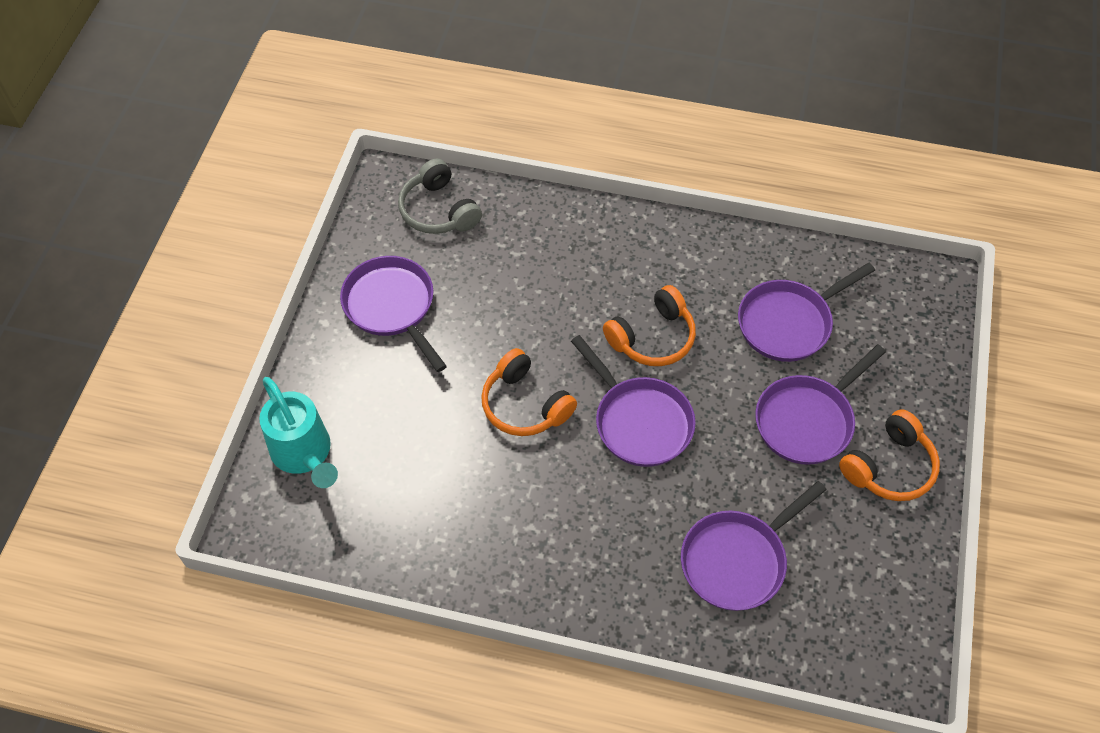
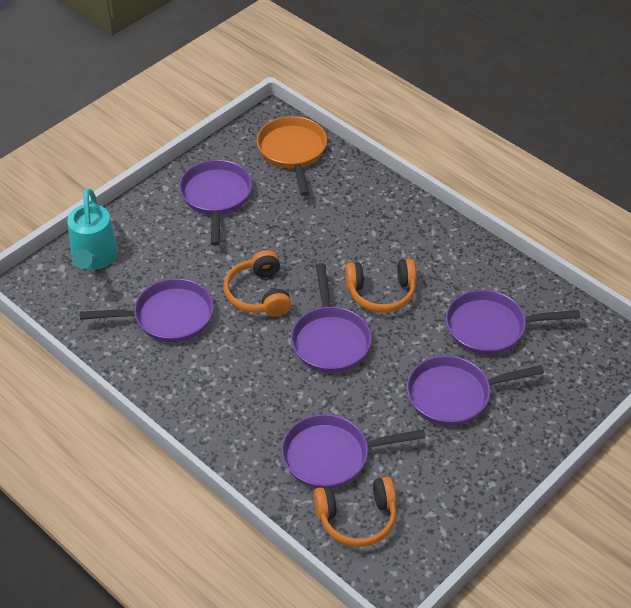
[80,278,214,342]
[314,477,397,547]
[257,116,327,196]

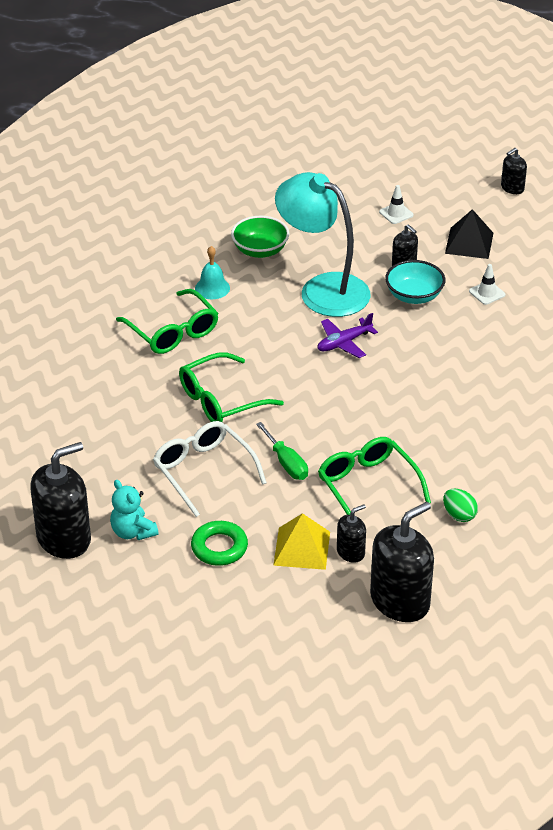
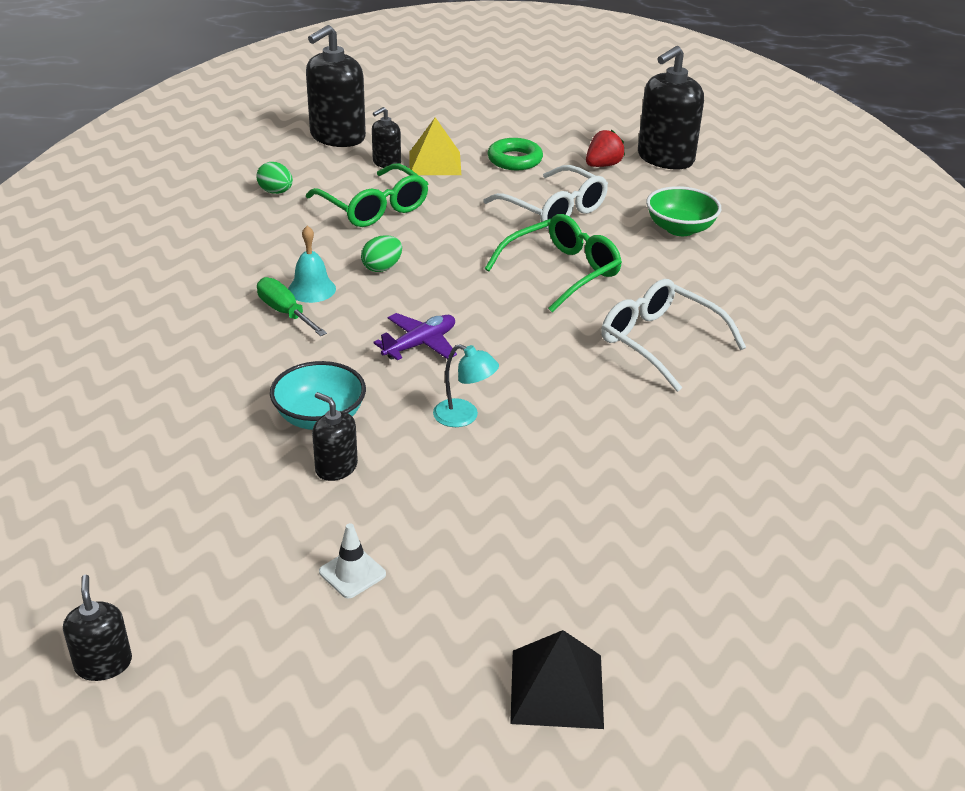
[469,264,505,305] (first image)
[361,235,402,272]
[288,225,336,303]
[646,186,721,236]
[257,277,327,336]
[510,630,604,729]
[586,130,625,167]
[601,279,746,392]
[63,575,132,681]
[433,344,499,427]

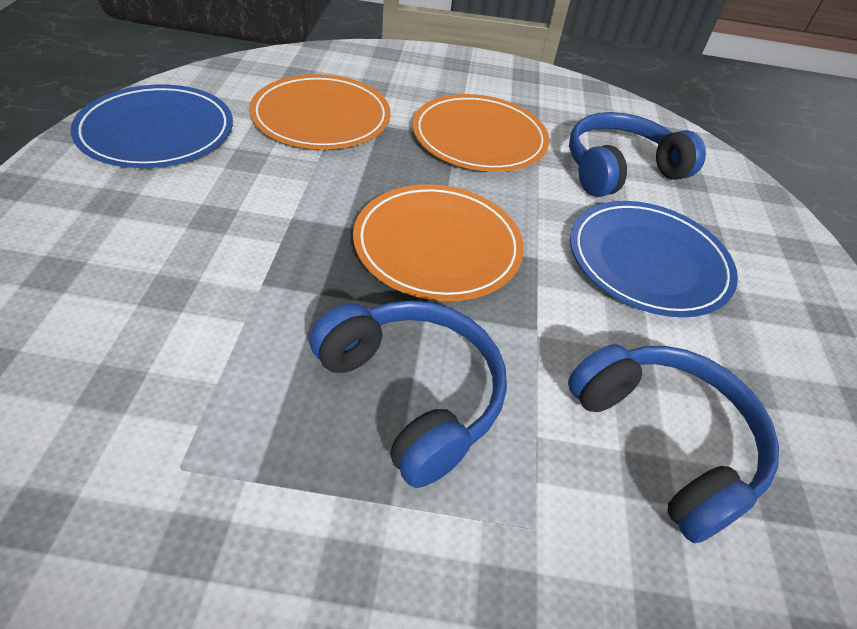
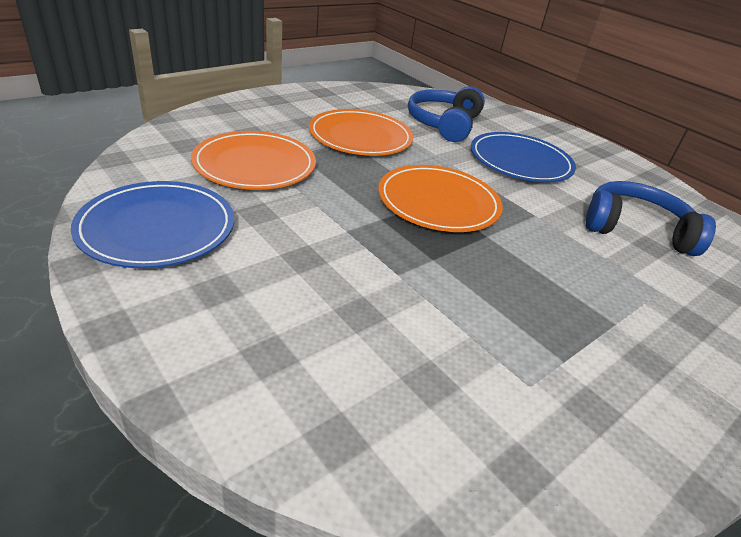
[309,300,507,488] (first image)

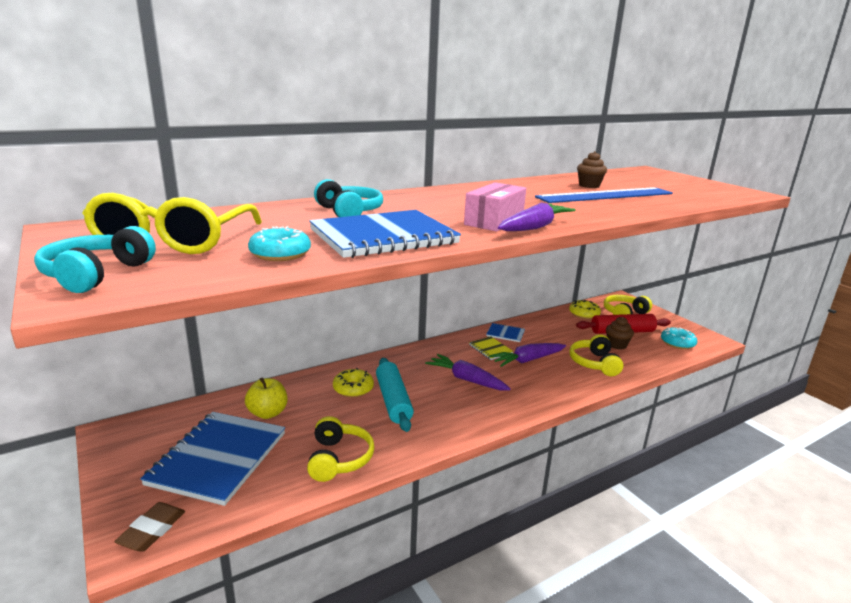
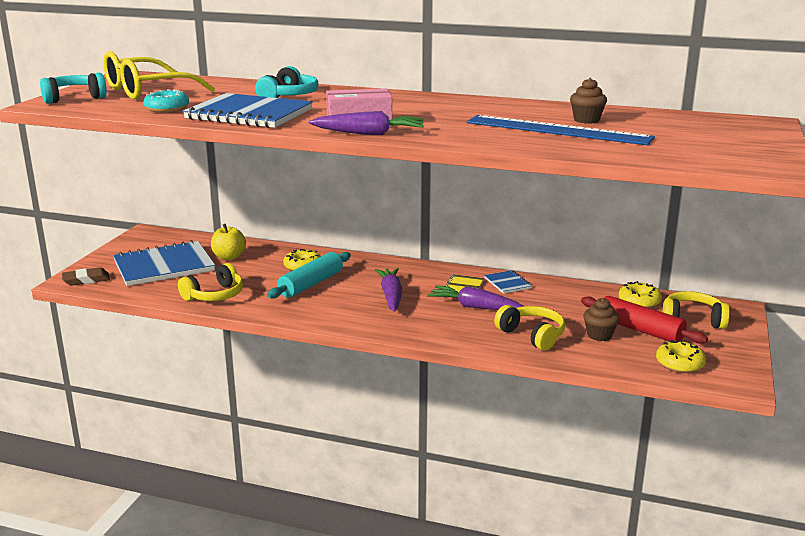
[656,340,706,373]
[494,305,565,351]

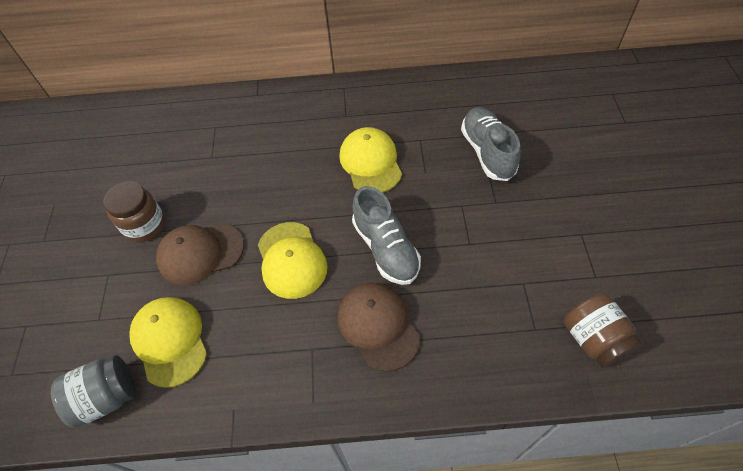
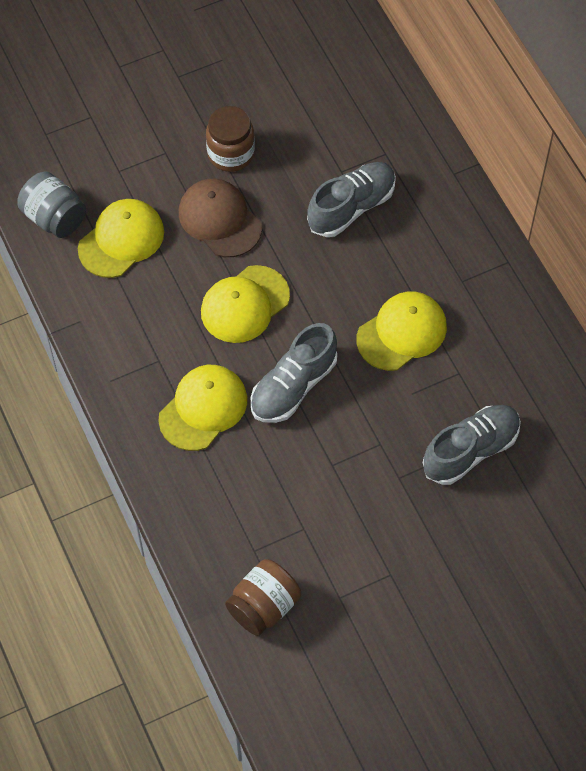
[307,162,396,237]
[158,365,247,451]

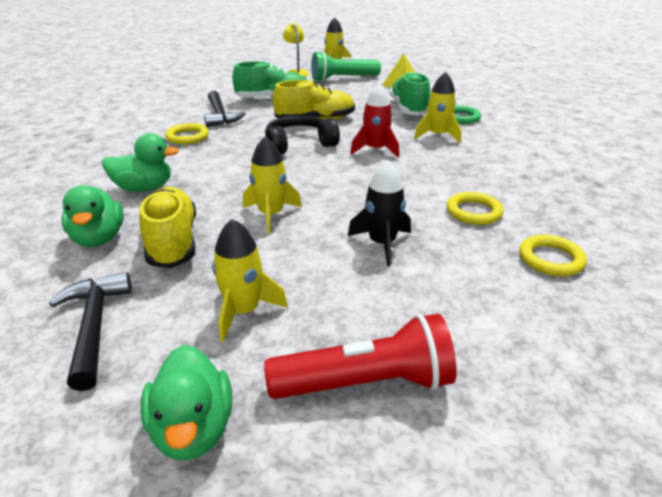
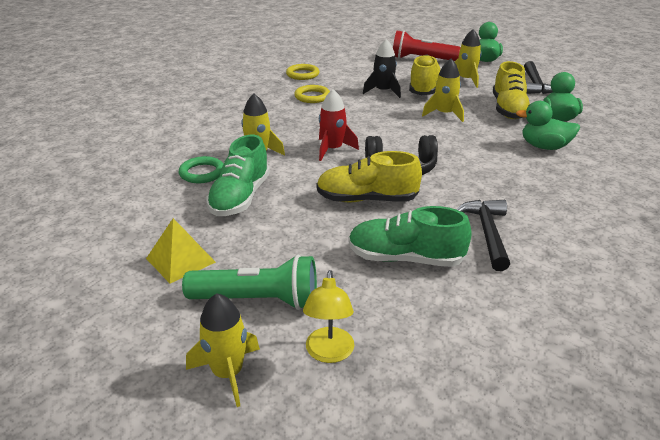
[165,123,209,145] (first image)
[409,55,441,95]

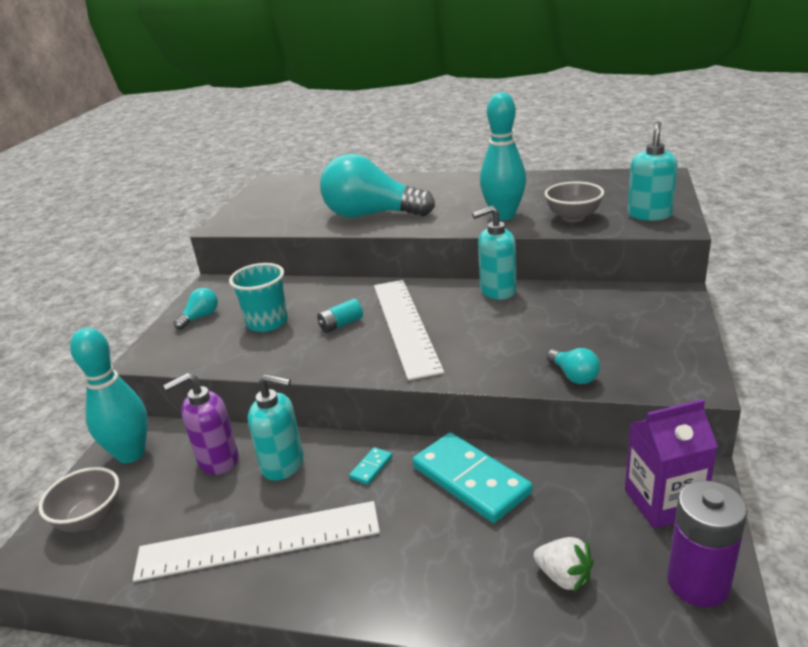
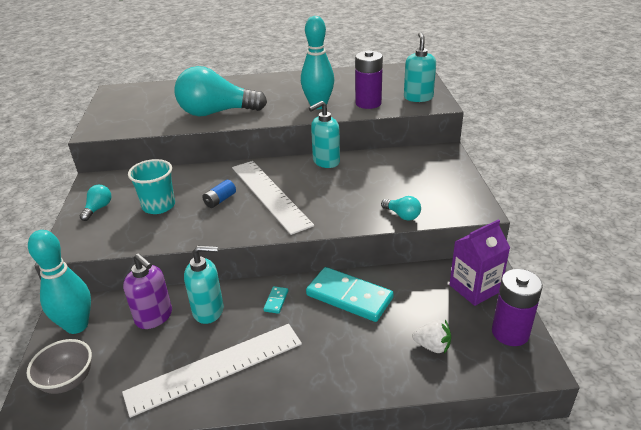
[355,50,383,109]
[202,180,236,208]
[123,253,172,329]

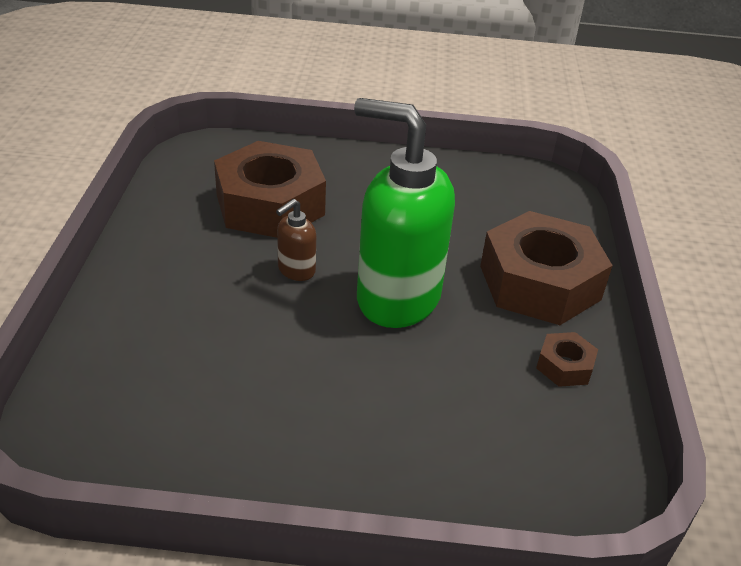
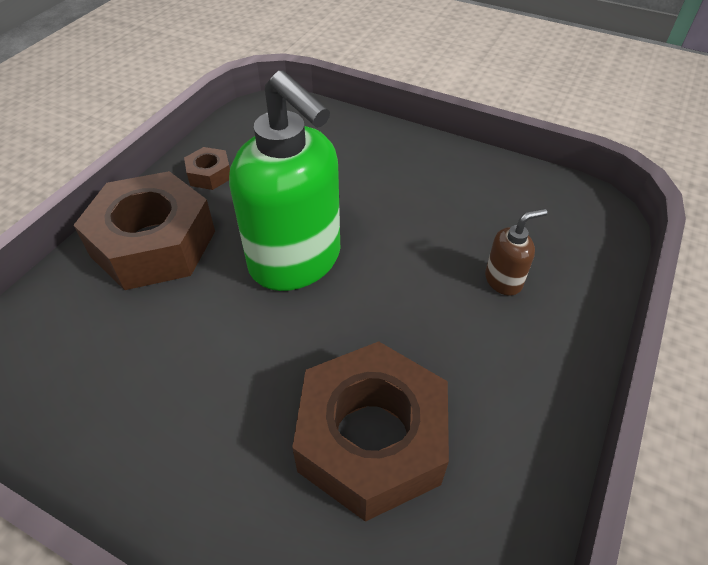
[485,208,547,296]

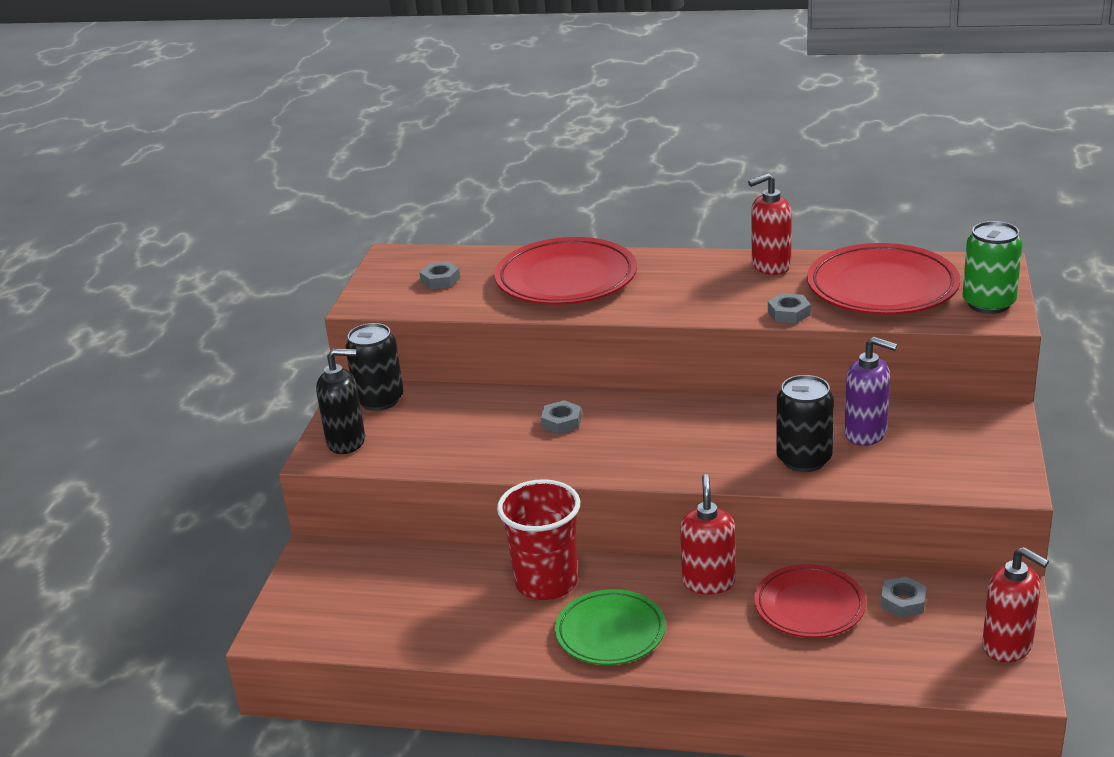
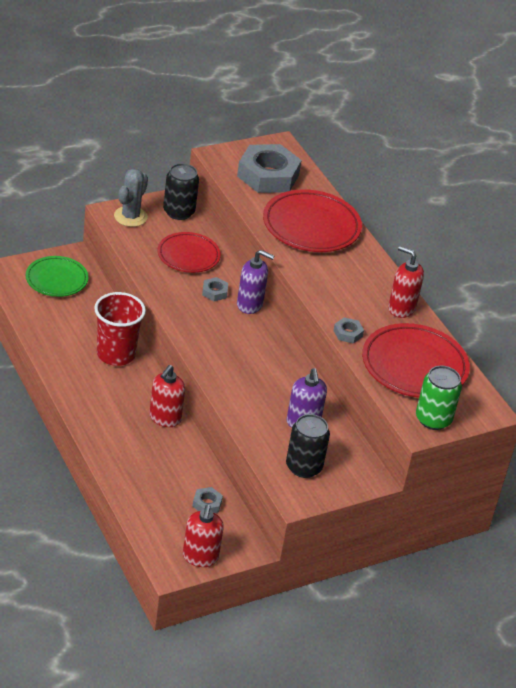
[237,250,274,314]
[26,256,89,297]
[158,232,221,273]
[286,414,330,478]
[114,169,148,227]
[149,365,185,427]
[237,144,302,193]

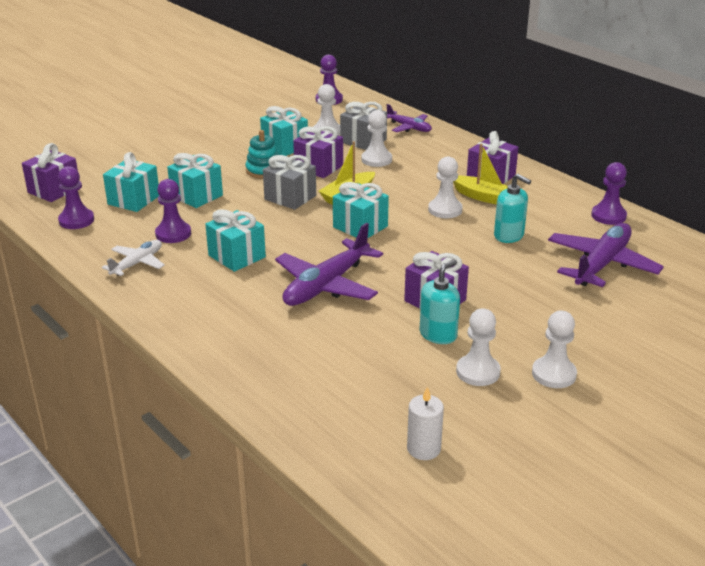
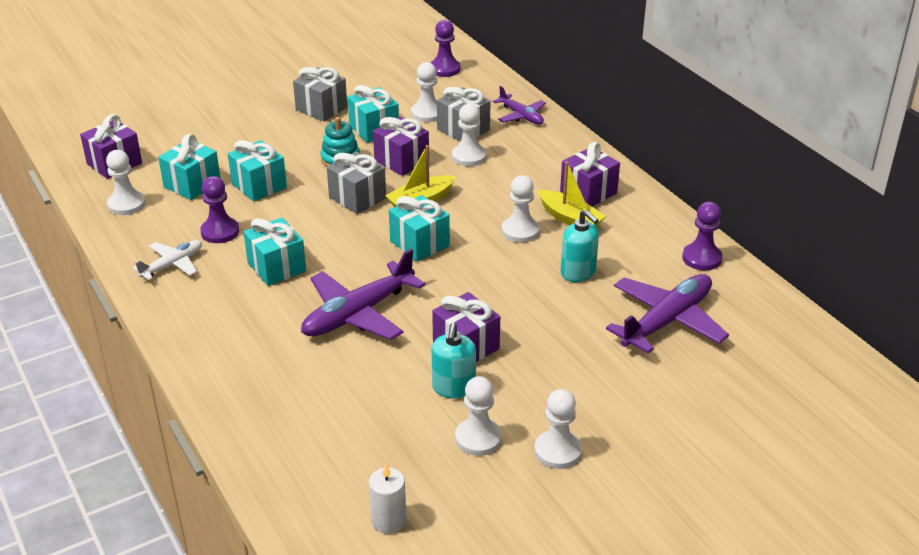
[293,67,347,121]
[106,150,145,215]
[432,323,476,399]

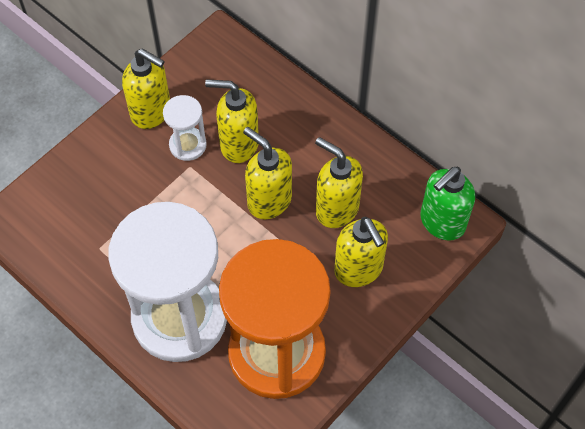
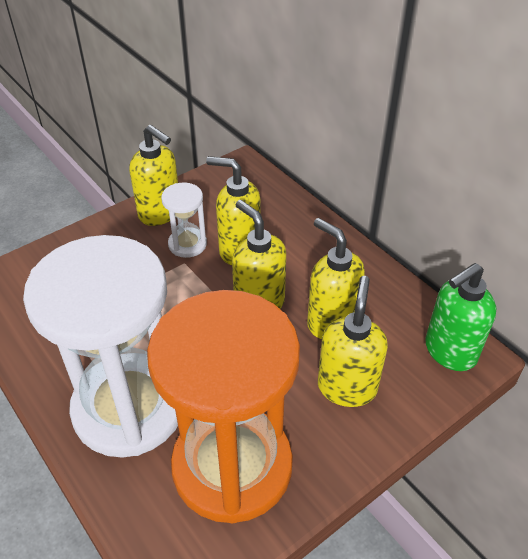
[318,276,388,407]

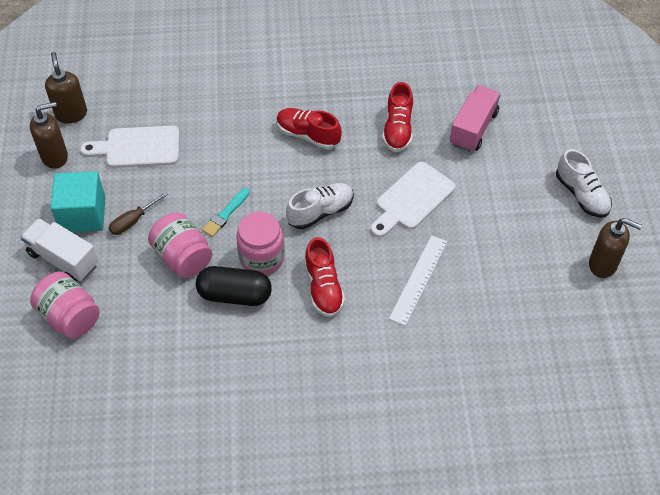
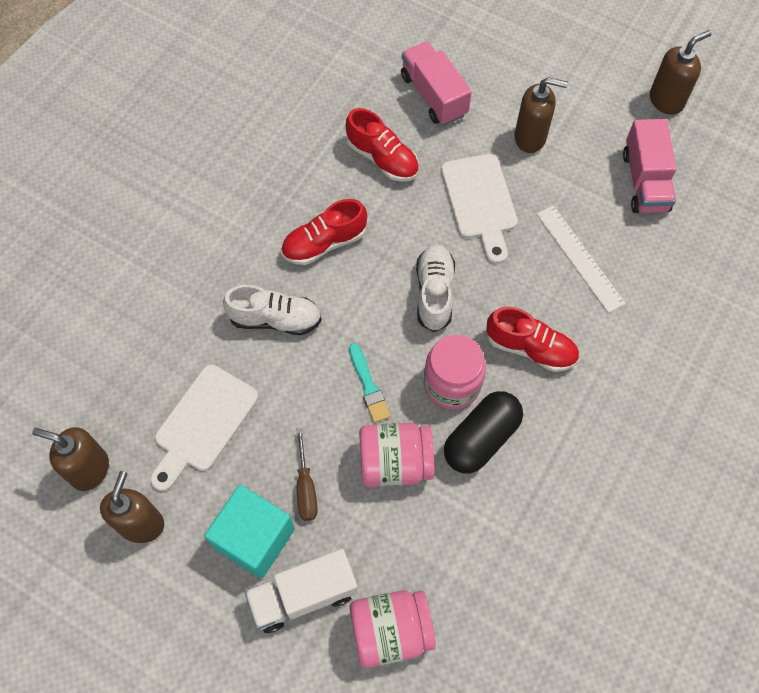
[515,77,568,153]
[623,119,676,213]
[223,285,322,335]

